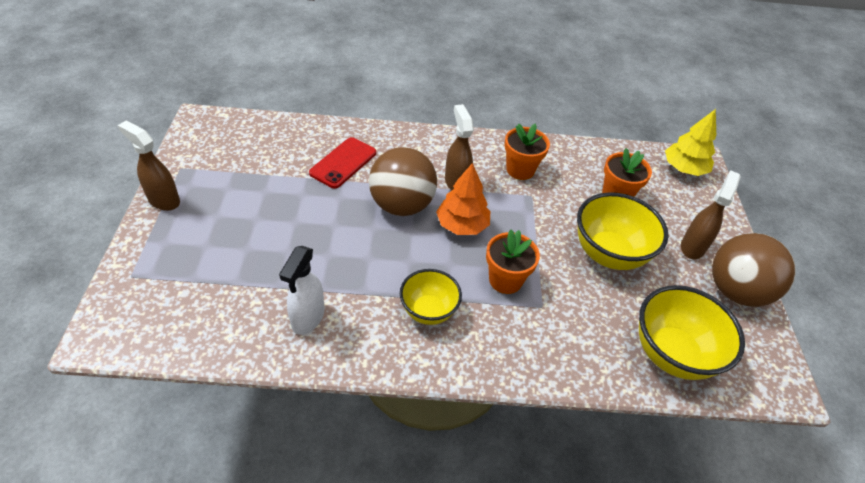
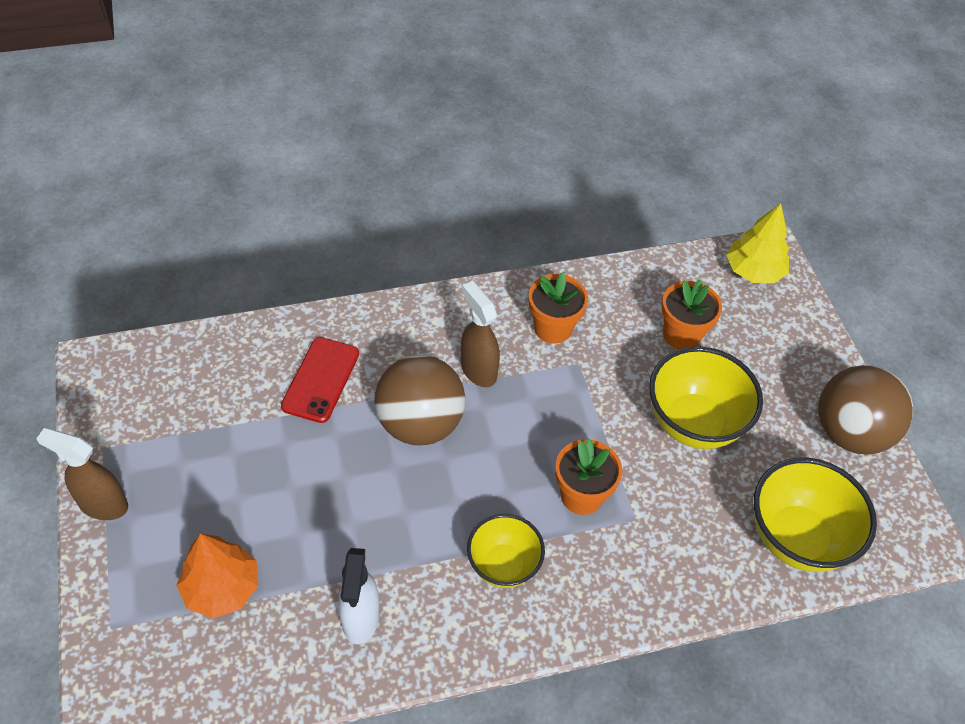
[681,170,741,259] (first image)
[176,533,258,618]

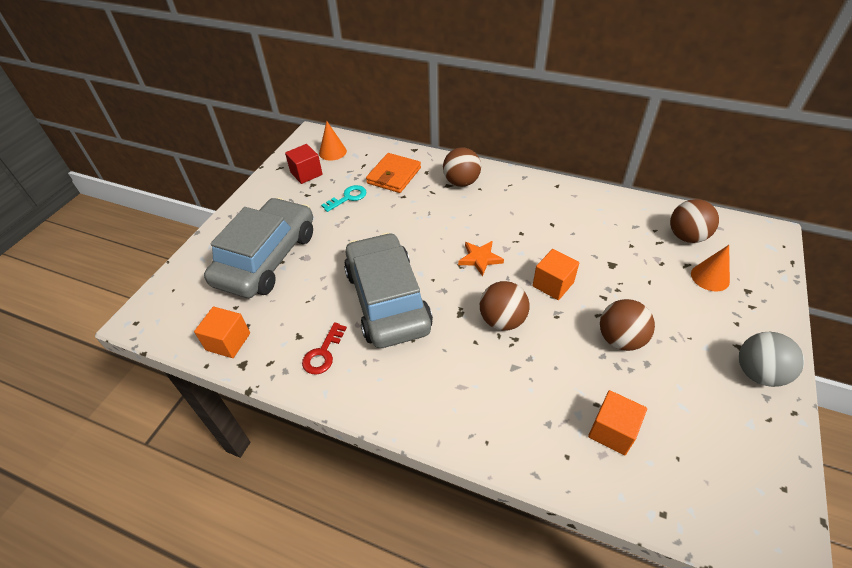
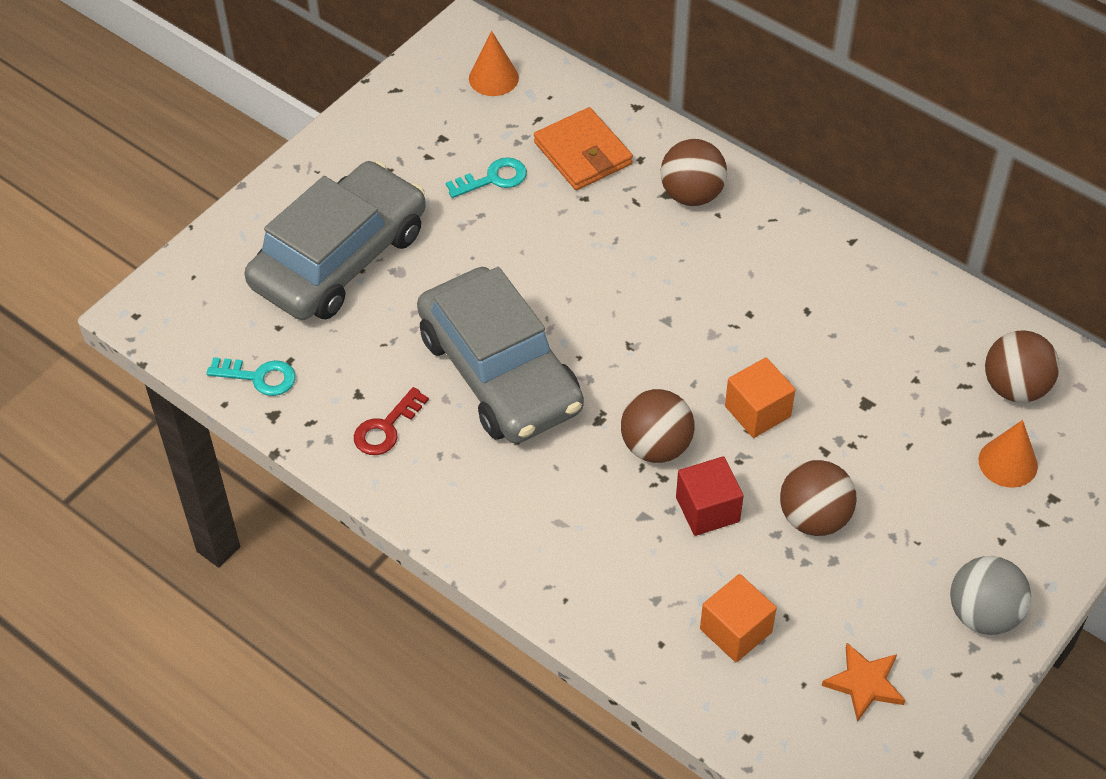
[676,456,744,536]
[822,643,905,722]
[206,357,296,396]
[417,267,584,443]
[534,107,633,190]

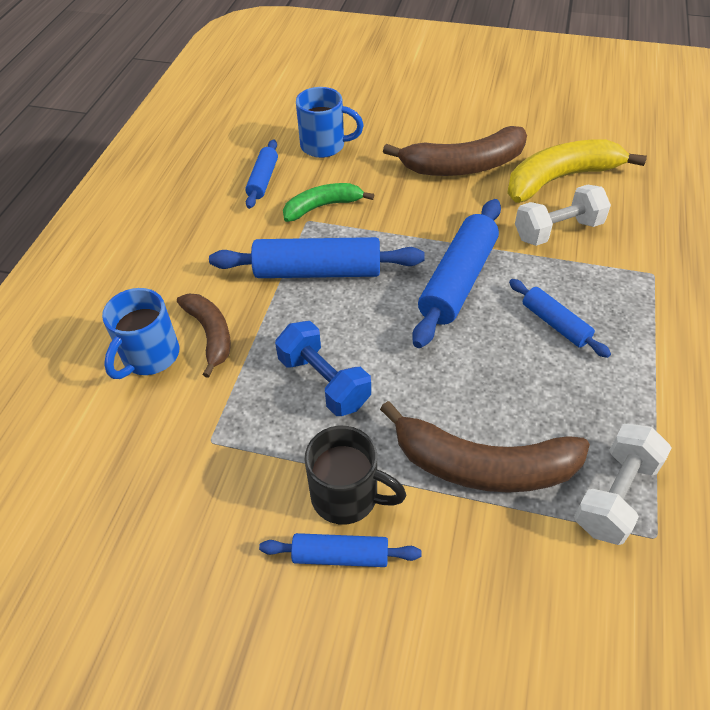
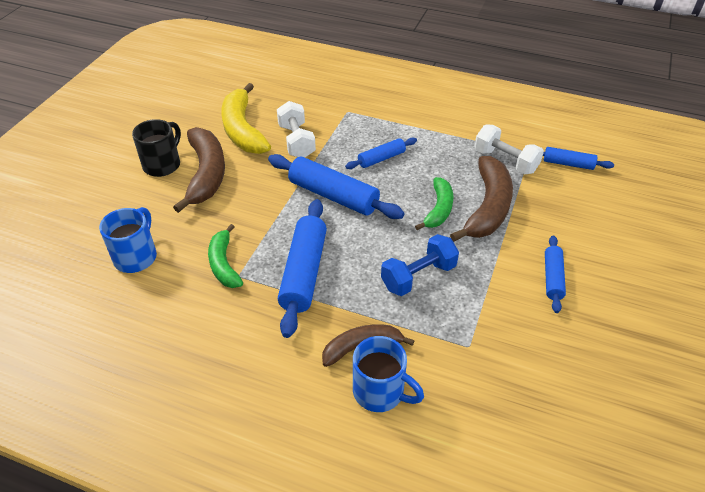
[415,177,453,230]
[543,147,614,170]
[132,119,181,177]

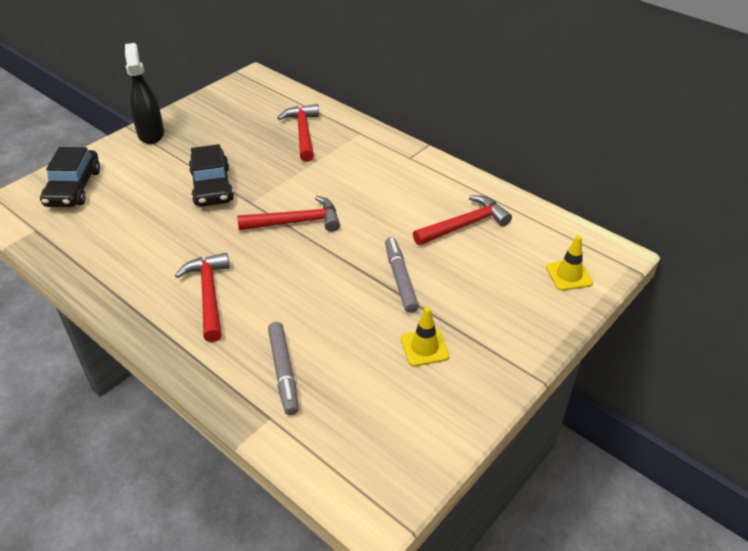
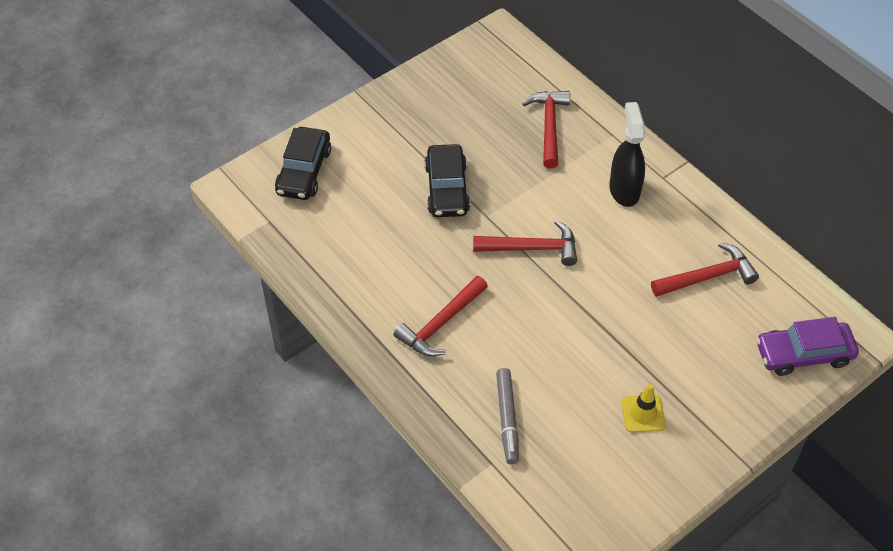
[385,237,419,313] (first image)
[609,102,645,207]
[756,317,859,376]
[393,276,488,357]

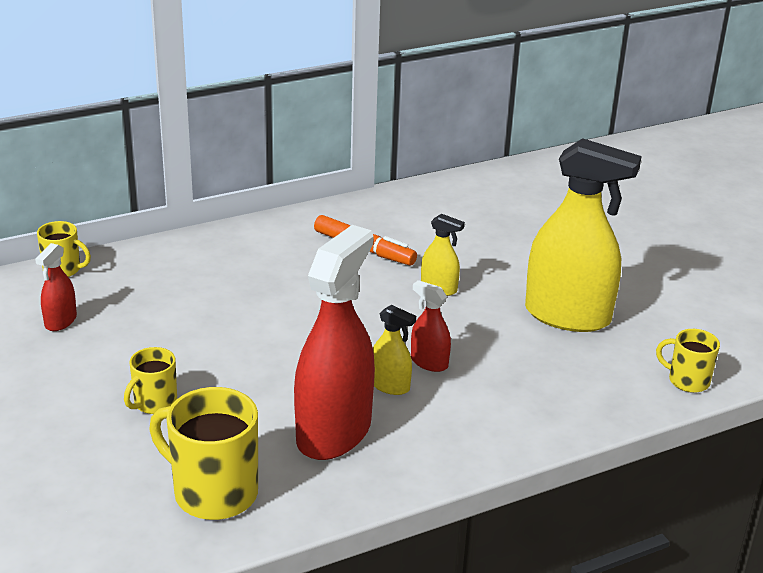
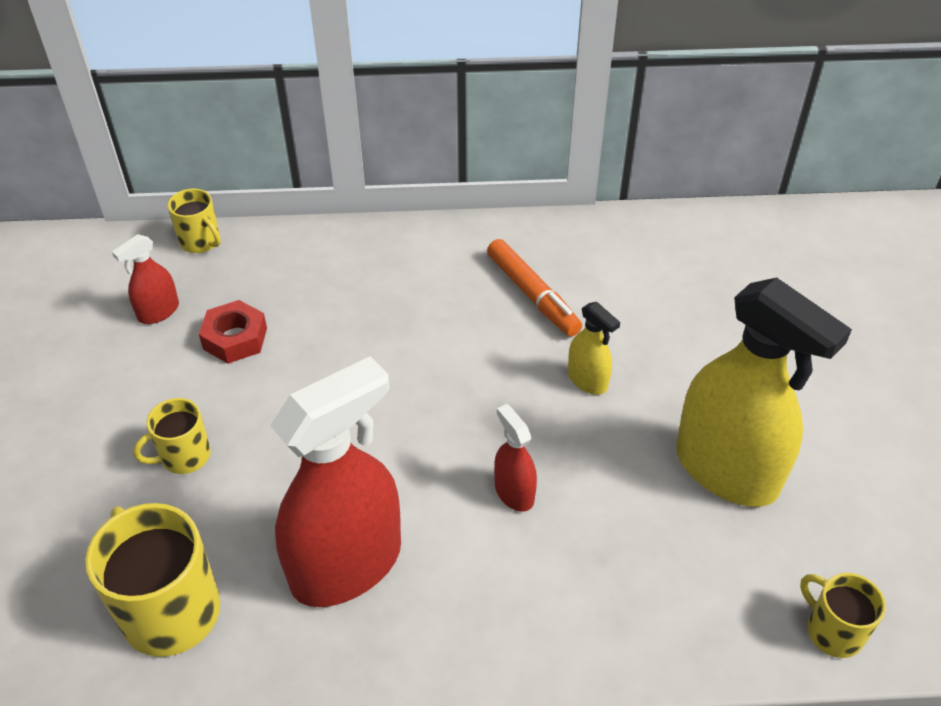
[373,305,416,395] (first image)
[199,300,267,364]

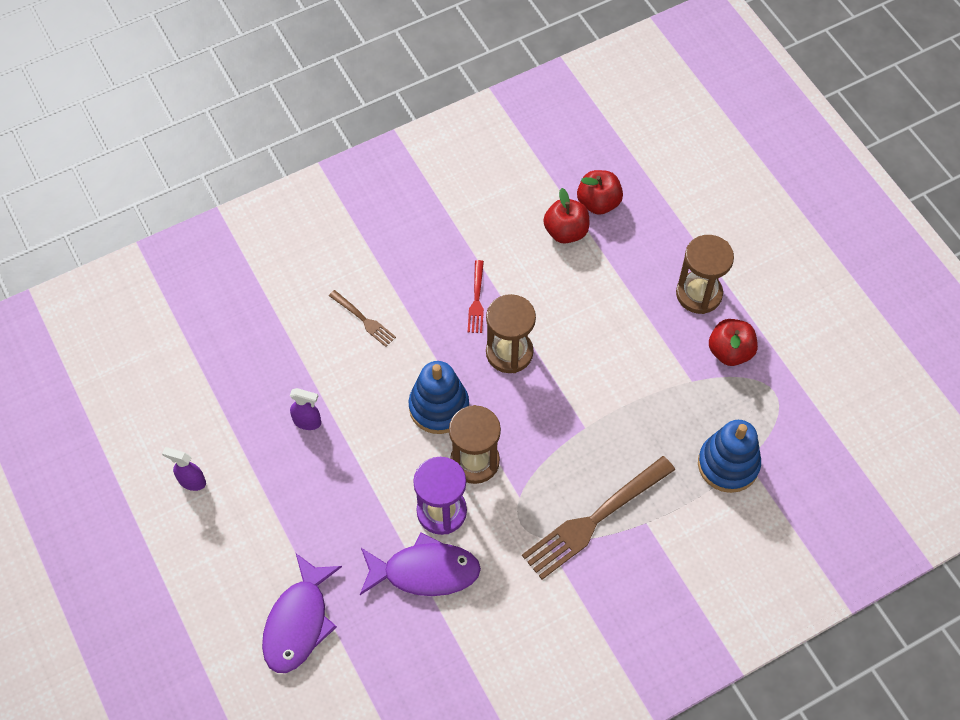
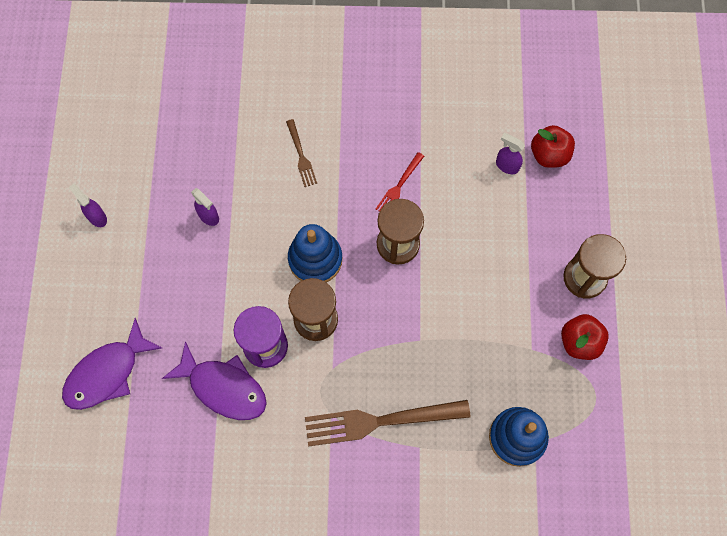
[496,133,525,174]

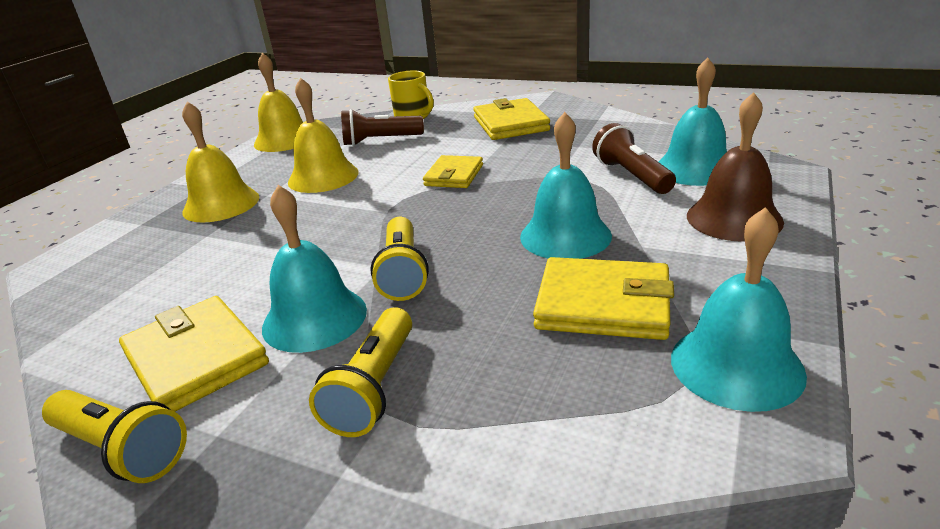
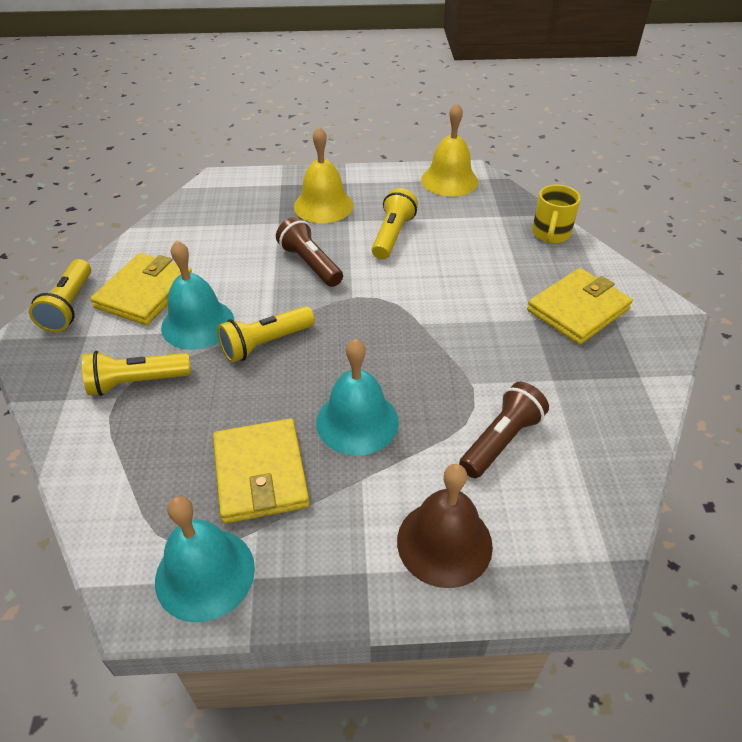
[423,155,483,188] (first image)
[658,57,727,186] (first image)
[276,217,343,287]
[372,188,418,259]

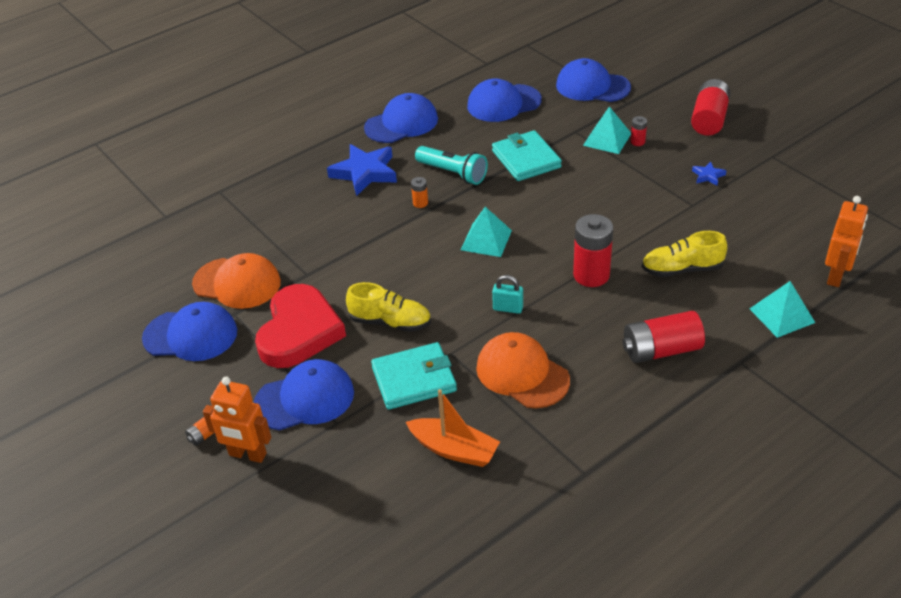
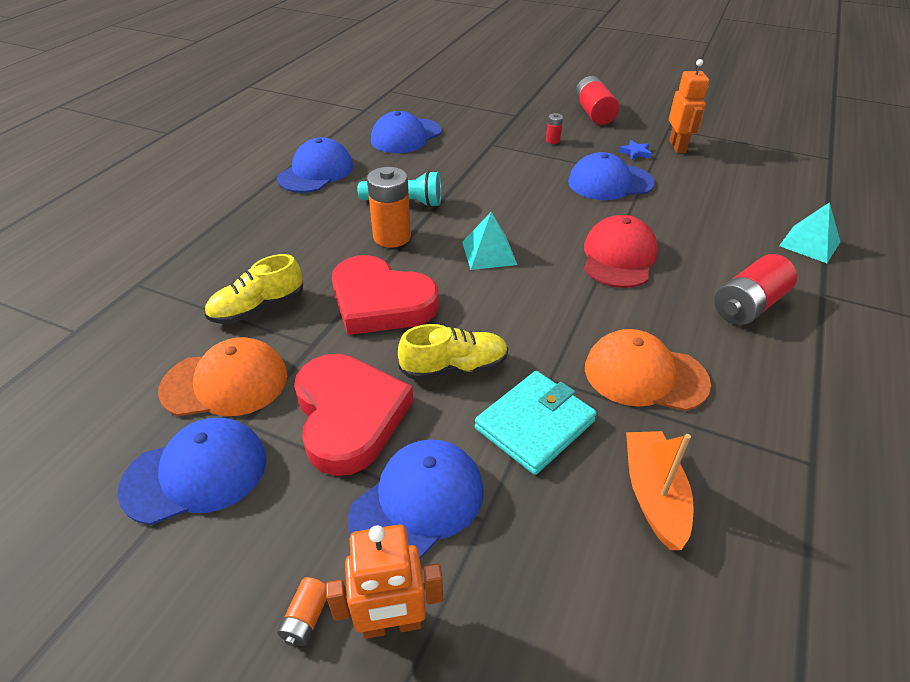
[327,144,397,196] (first image)
[492,130,562,181] (first image)
[492,275,523,314] (first image)
[583,106,631,154] (first image)
[332,255,439,335]
[568,152,655,200]
[204,254,303,324]
[669,59,709,153]
[584,215,658,288]
[626,431,694,550]
[367,167,411,248]

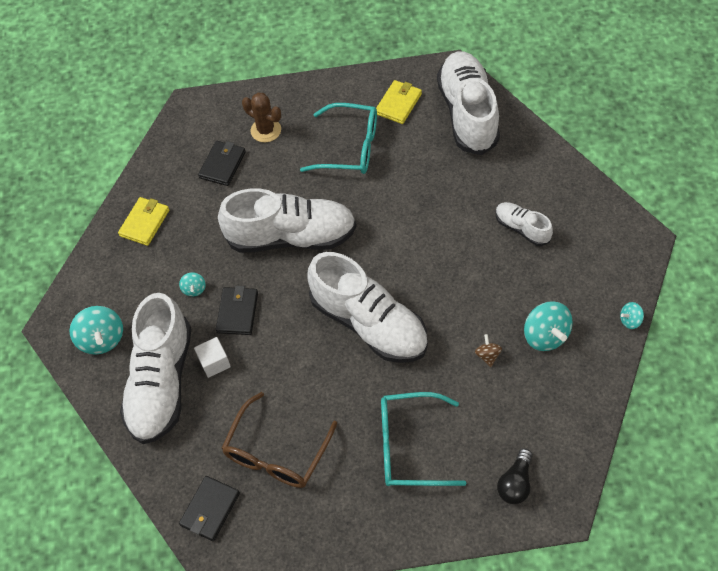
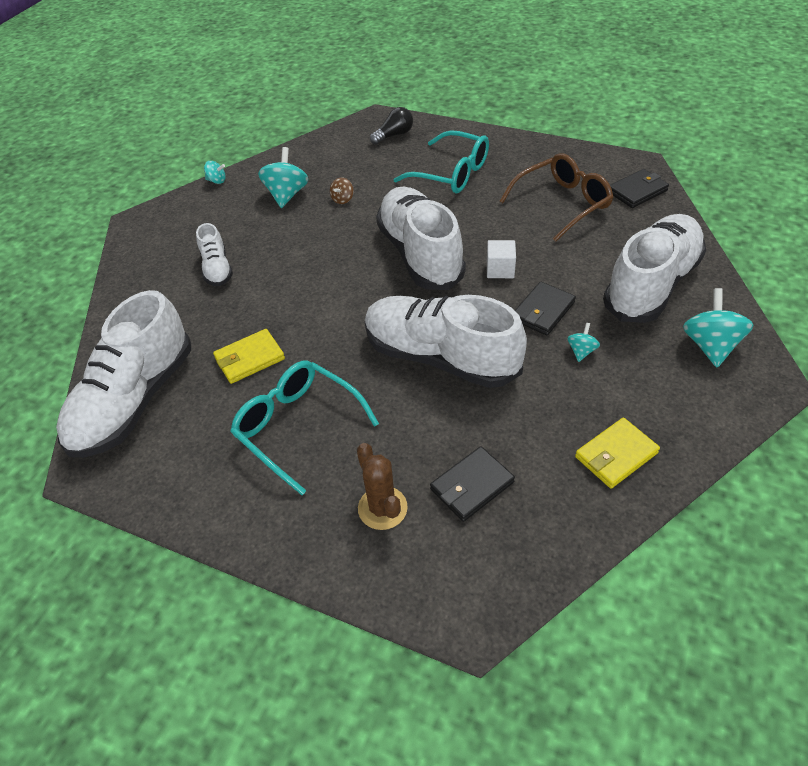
[487,240,516,278]
[213,329,285,384]

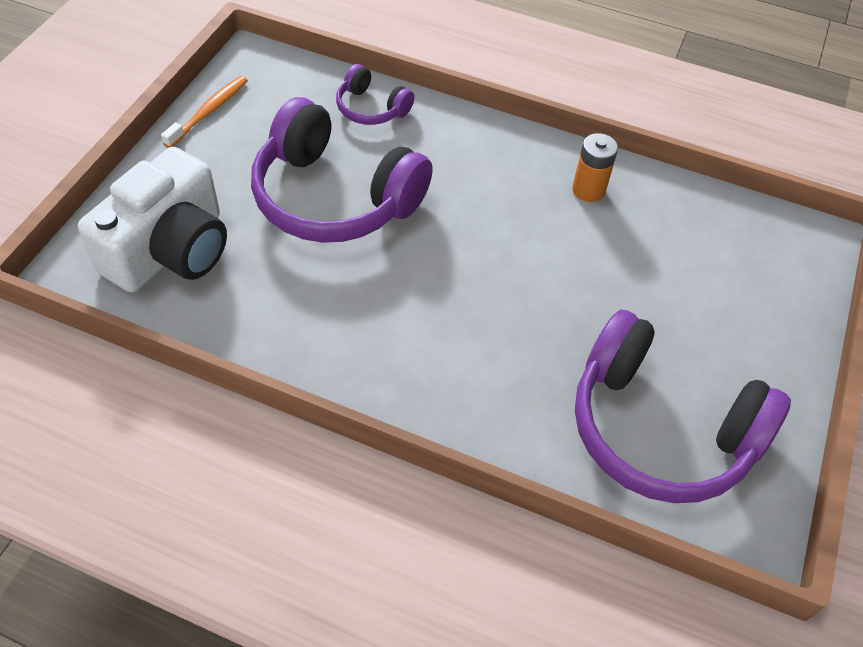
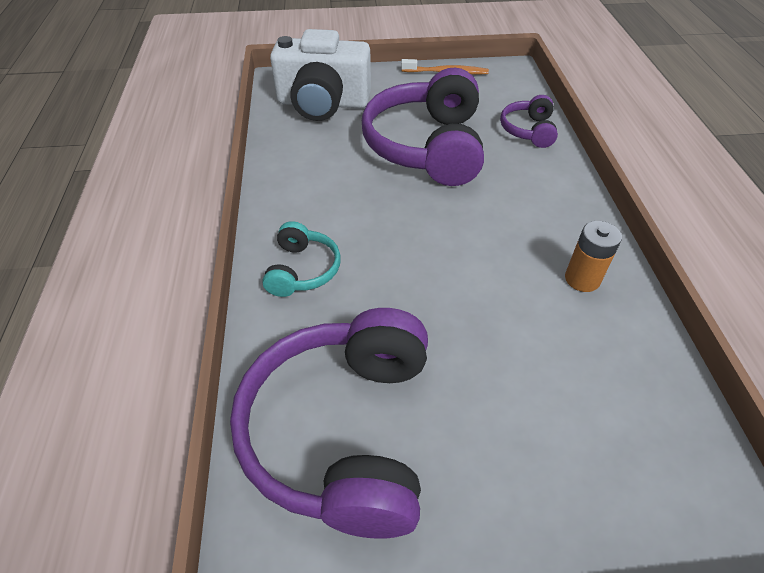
[262,221,341,297]

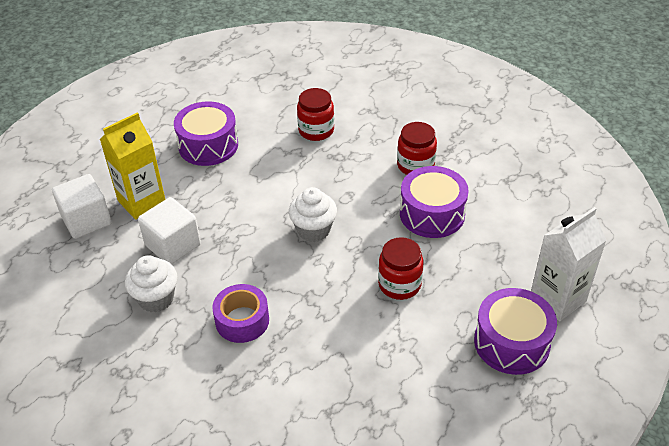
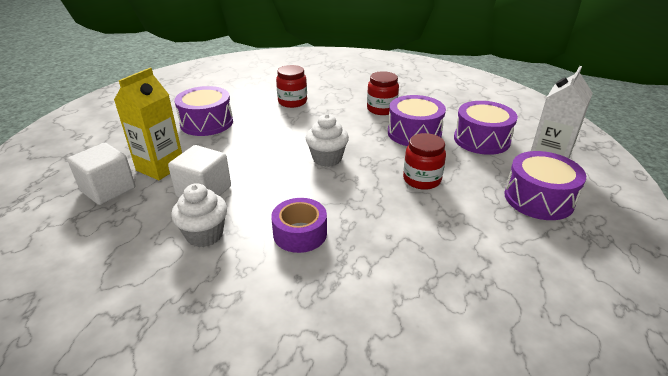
[454,101,518,155]

